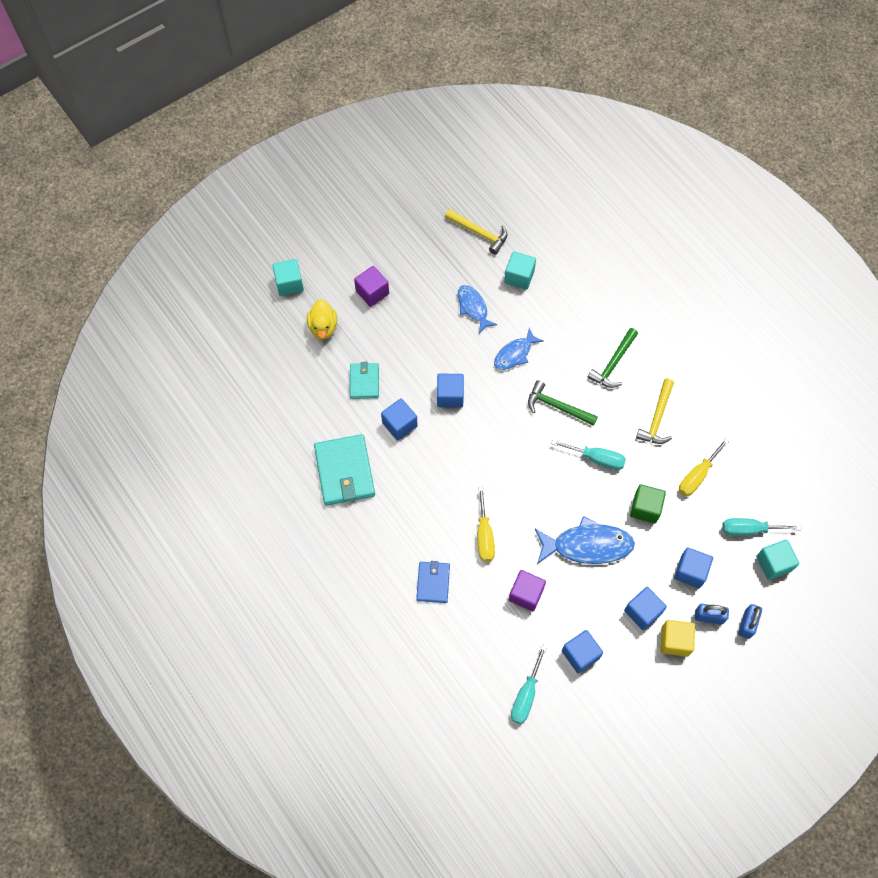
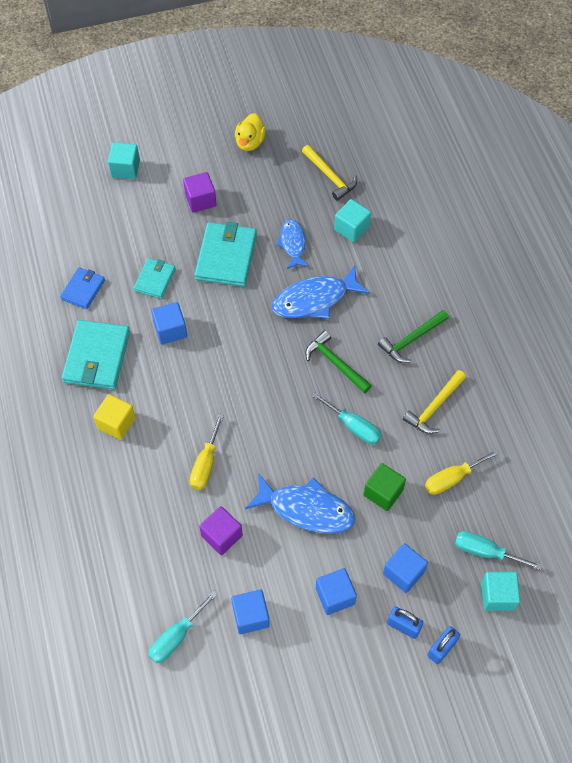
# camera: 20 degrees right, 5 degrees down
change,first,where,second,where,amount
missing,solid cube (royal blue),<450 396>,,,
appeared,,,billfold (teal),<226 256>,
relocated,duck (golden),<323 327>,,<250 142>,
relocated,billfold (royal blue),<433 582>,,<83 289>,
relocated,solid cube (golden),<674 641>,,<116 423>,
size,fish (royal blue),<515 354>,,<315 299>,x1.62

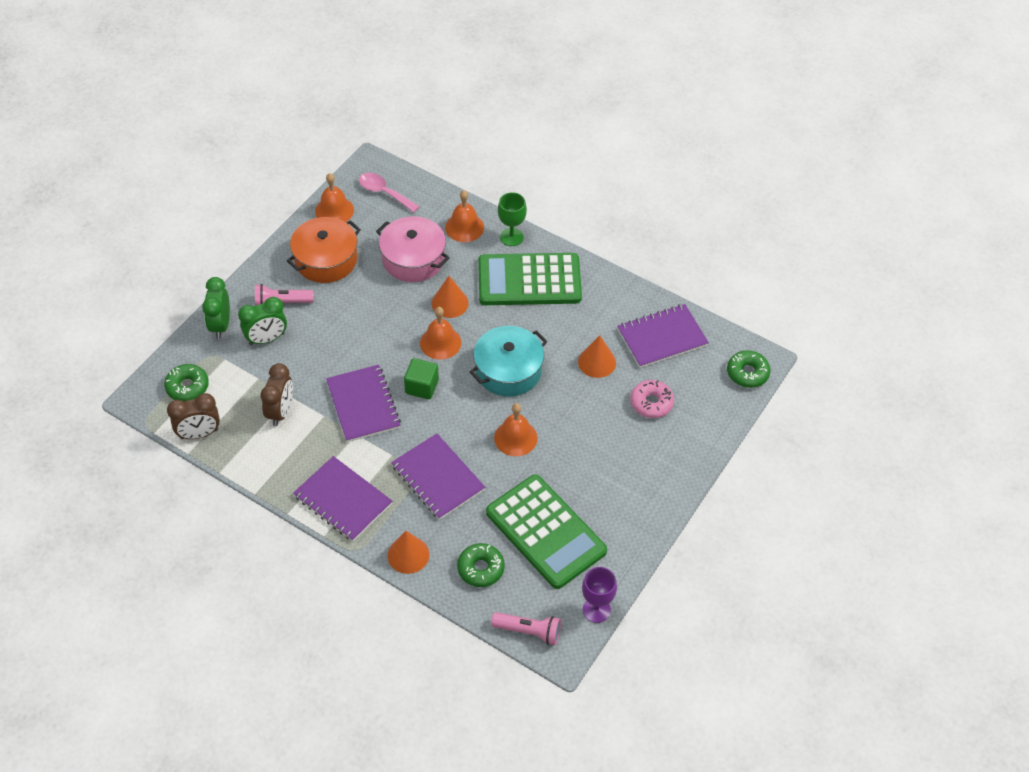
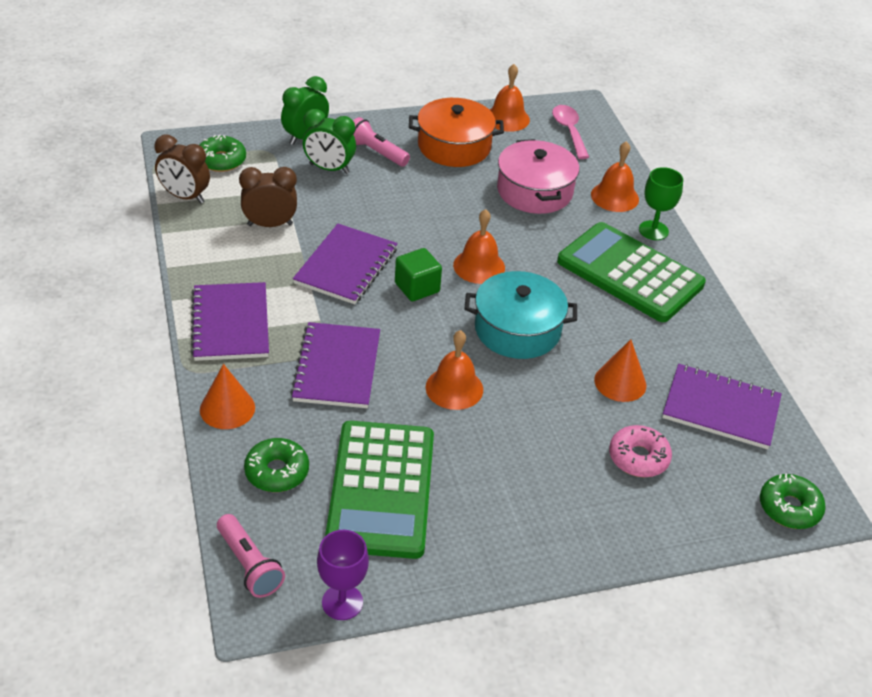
# camera: 40 degrees right, 10 degrees down
change,first,where,second,where,amount
missing,cone (orange),<450 303>,,,
spun,alarm clock (dark brown),<280 411>,,<270 225>,150 degrees counterclockwise

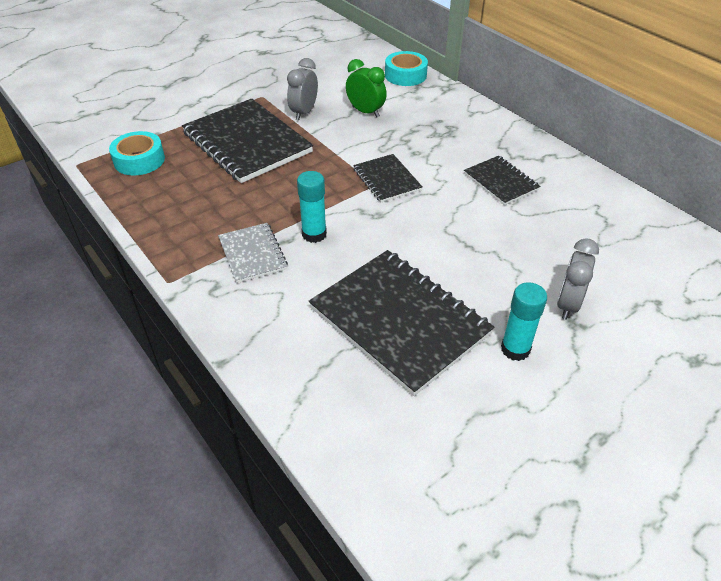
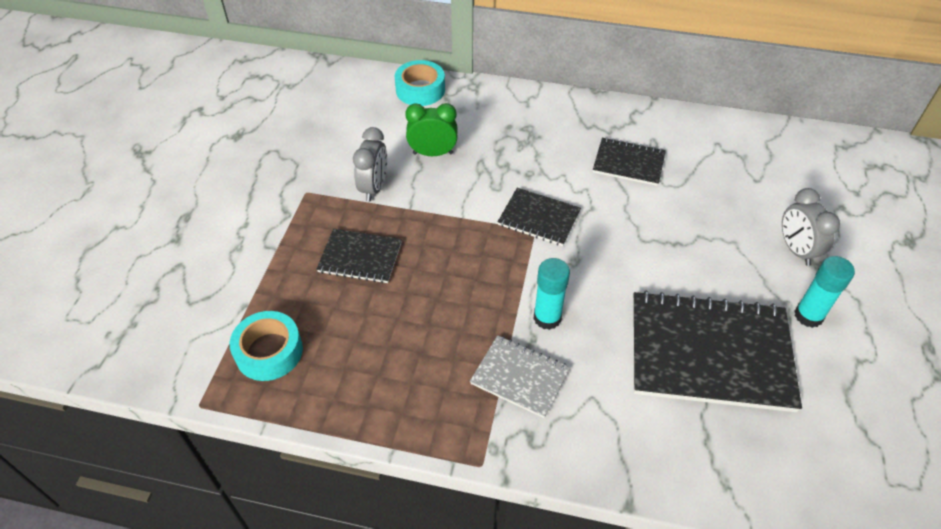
# camera: 40 degrees left, 5 degrees up
change,first,where,second,where,amount
spun,alarm clock (gray),<304 112>,,<374 188>,150 degrees counterclockwise
size,notepad (ebony),<247 142>,,<360 257>,x0.52

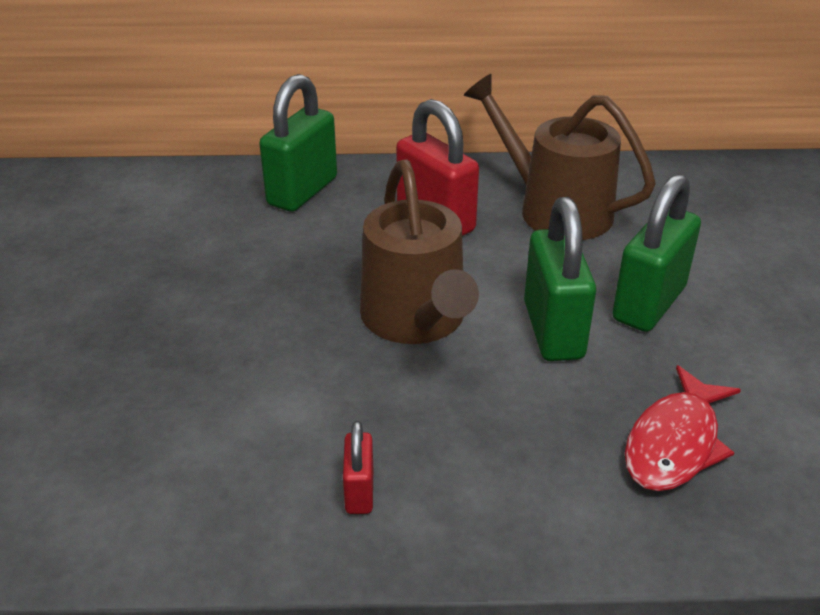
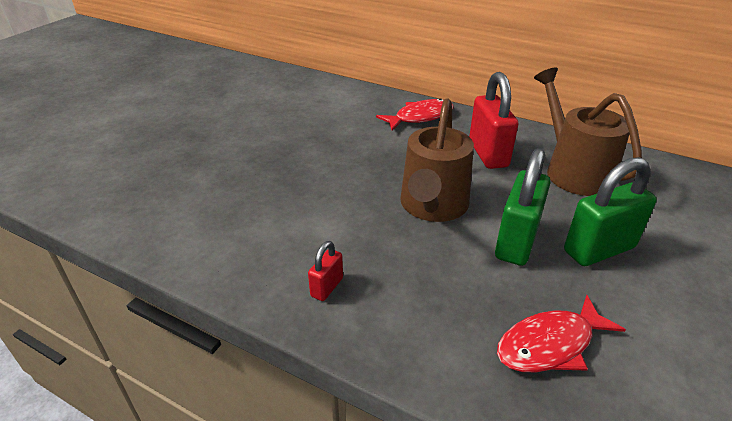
# camera: 30 degrees right, 0 degrees up
change,first,where,second,where,amount
exchanged,padlock (green),<302 191>,fish (crimson),<420 117>,

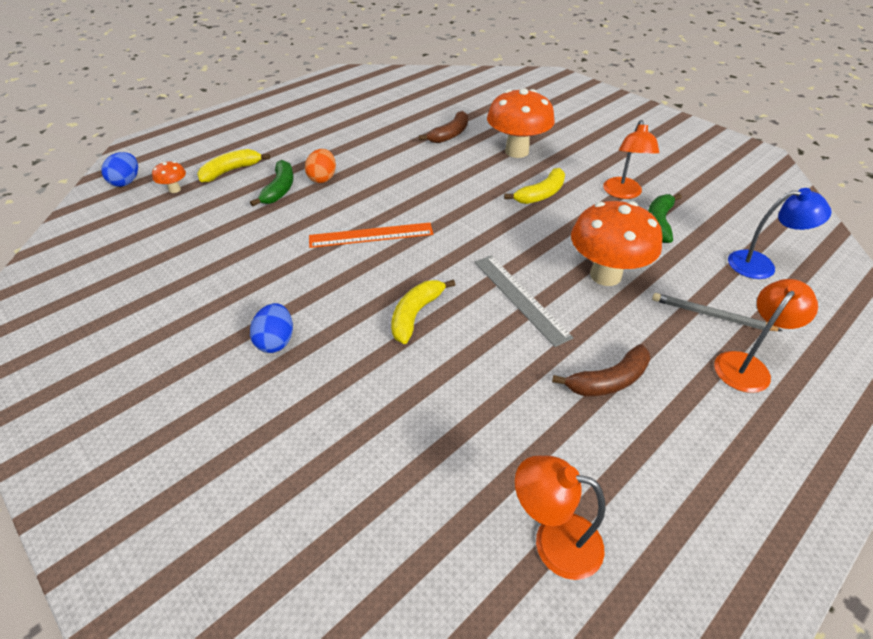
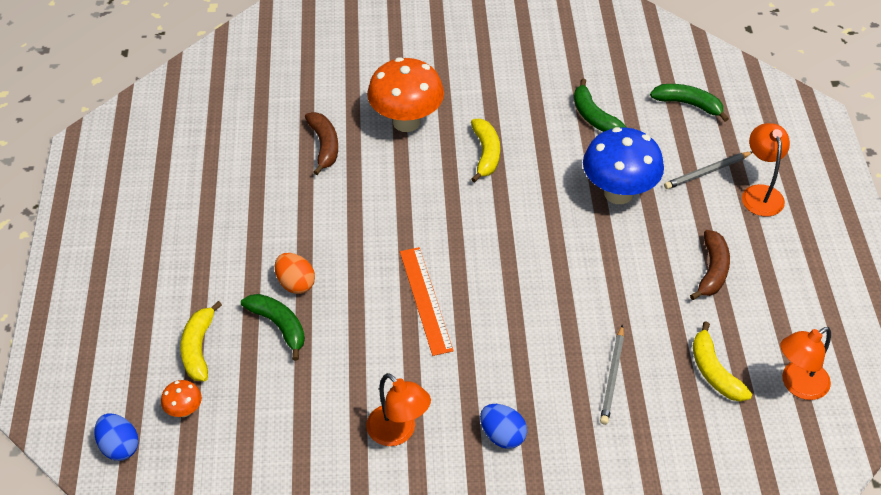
# camera: 50 degrees left, 5 degrees up
change,first,where,second,where,amount
missing,measuring stick (gray),<520 298>,,,
appeared,,,pencil (gray),<612 377>,
relocated,banana (golden),<416 314>,,<714 371>,
relocated,desk lamp (orange),<623 193>,,<398 432>,
exchanged,desk lamp (royal blue),<761 265>,banana (green),<688 104>,
colour,fungus (orange),<605 275>,fungus (royal blue),<618 193>,
spun,measuring stick (orange),<371 235>,,<425 300>,45 degrees counterclockwise

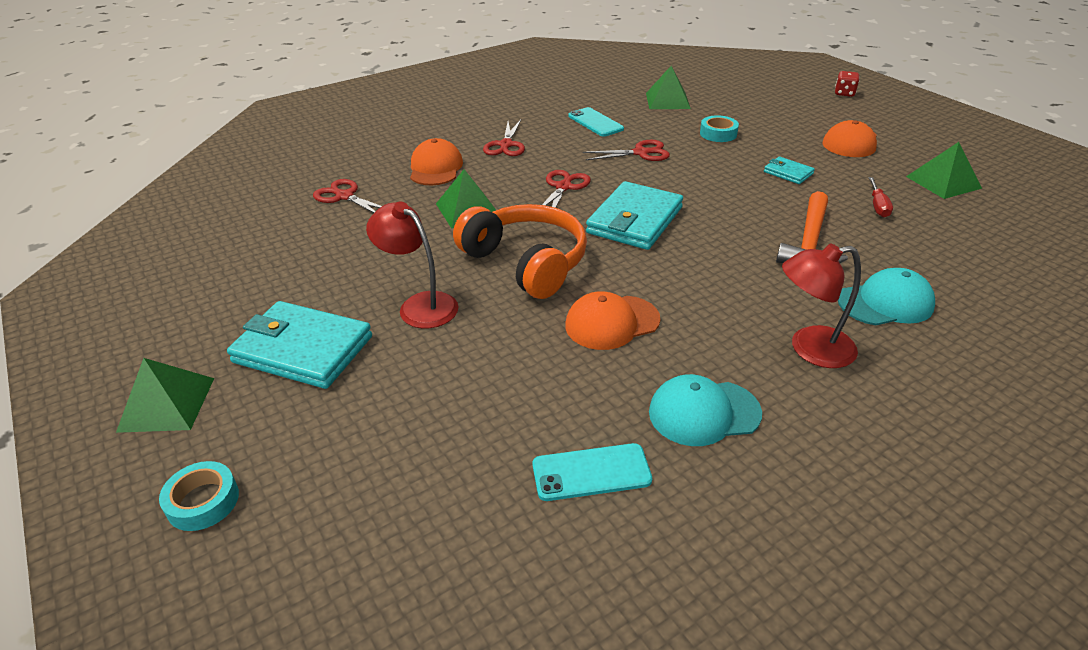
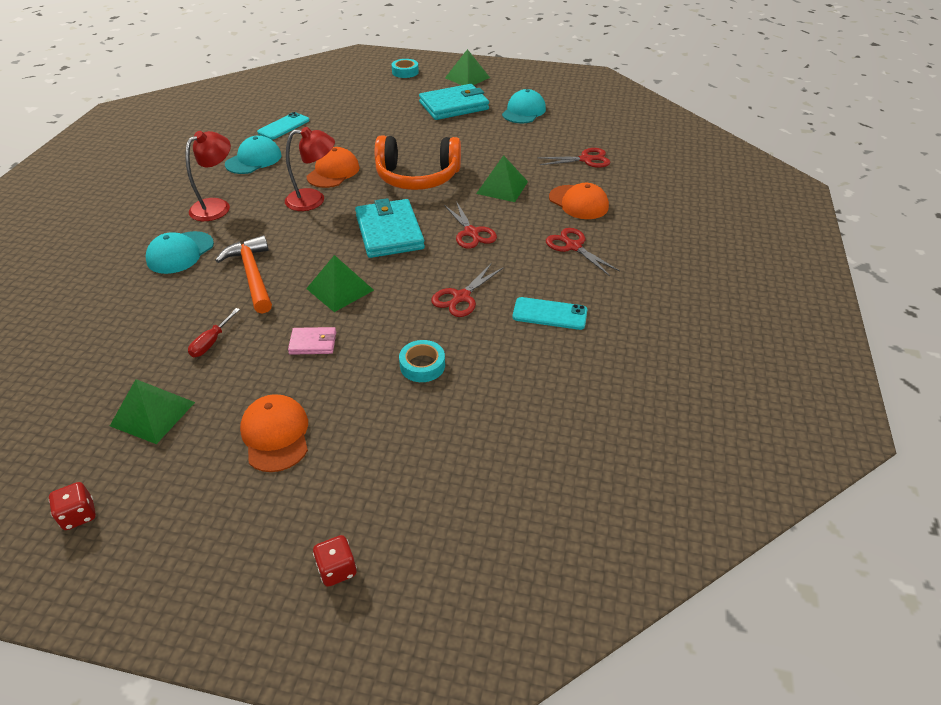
# camera: 135 degrees right, 5 degrees up
change,first,where,second,where,amount
appeared,,,die (crimson),<79 515>,
appeared,,,baseball cap (teal),<524 111>,
relocated,desk lamp (crimson),<420 305>,,<314 200>,
relocated,pyramid shape (green),<667 100>,,<340 289>,
colour,billfold (teal),<788 173>,billfold (rosy),<313 343>,
spun,screwdriver (crimson),<877 206>,,<211 342>,120 degrees counterclockwise

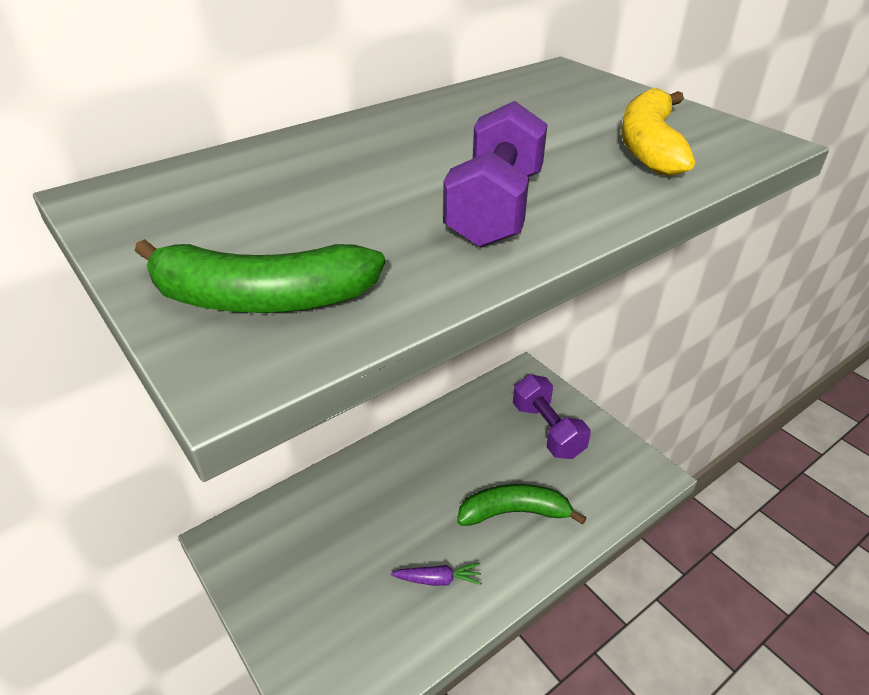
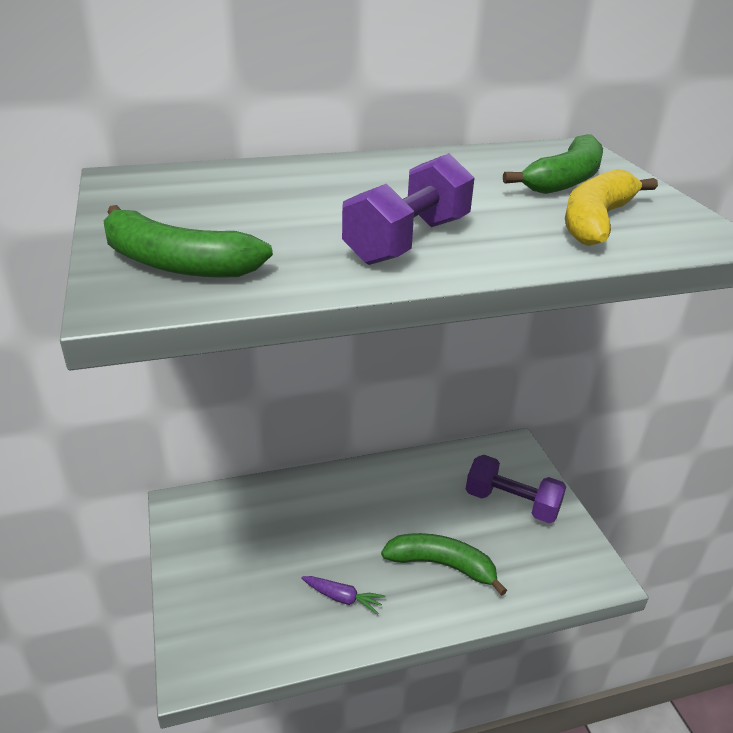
# camera: 20 degrees right, 5 degrees down
change,first,where,second,where,amount
appeared,,,banana (green),<565 180>,
spun,hand weight (royal purple),<547 430>,,<512 503>,60 degrees counterclockwise

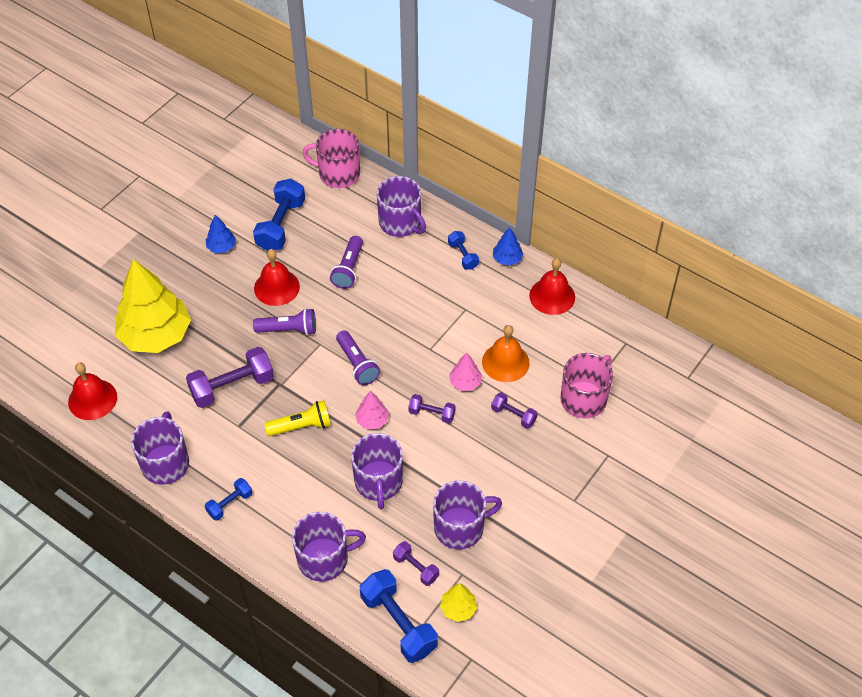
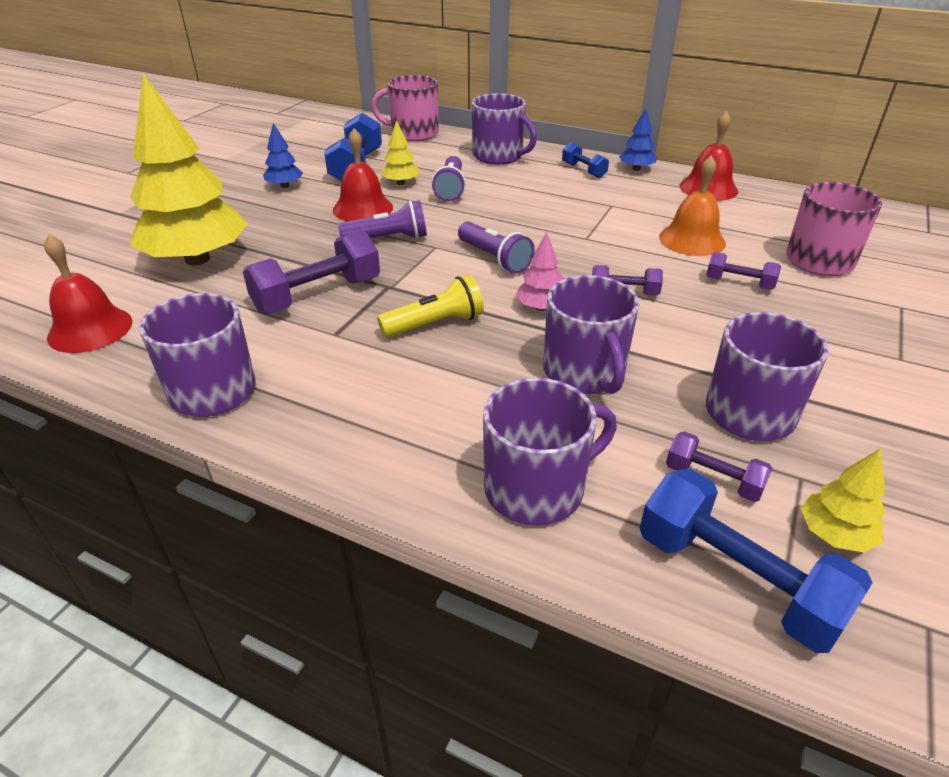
# camera: 10 degrees left, 15 degrees down
change,first,where,second,where,amount
missing,hand weight (royal blue),<230 504>,,,
missing,fir tree (rosy),<465 382>,,,
appeared,,,fir tree (golden),<400 183>,

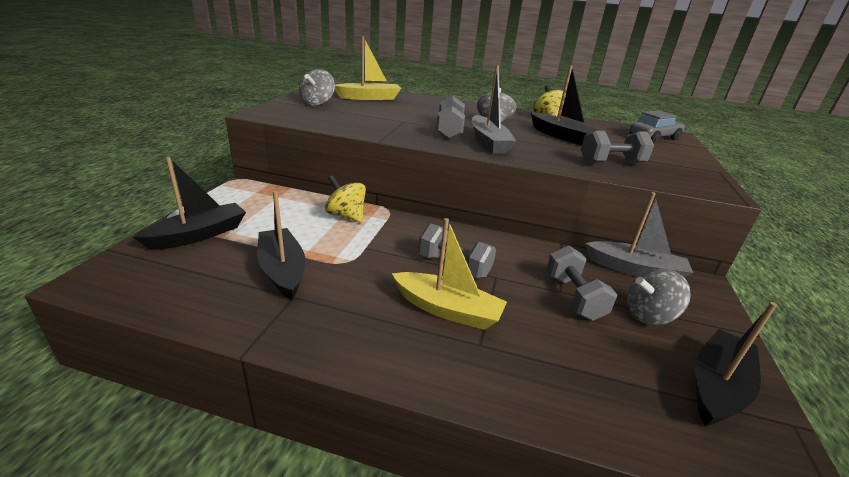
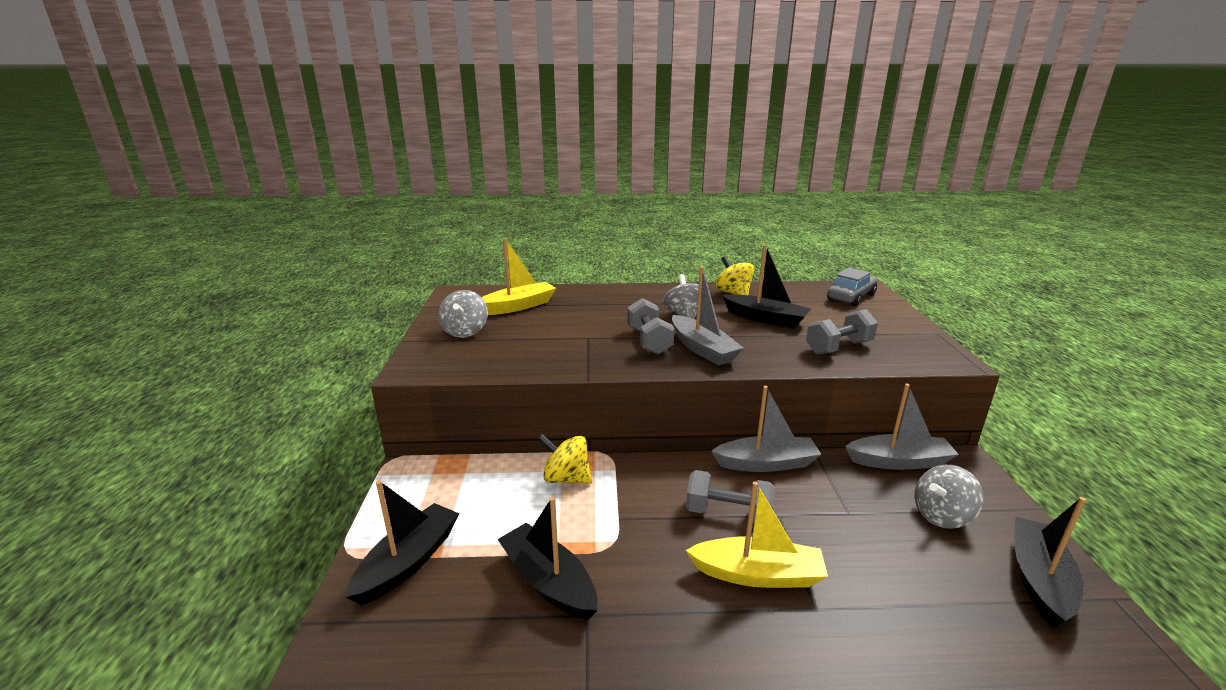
# camera: 15 degrees left, 5 degrees down
change,first,where,second,where,amount
missing,hand weight (gray),<573 297>,,,
appeared,,,boat (gray),<766 463>,

